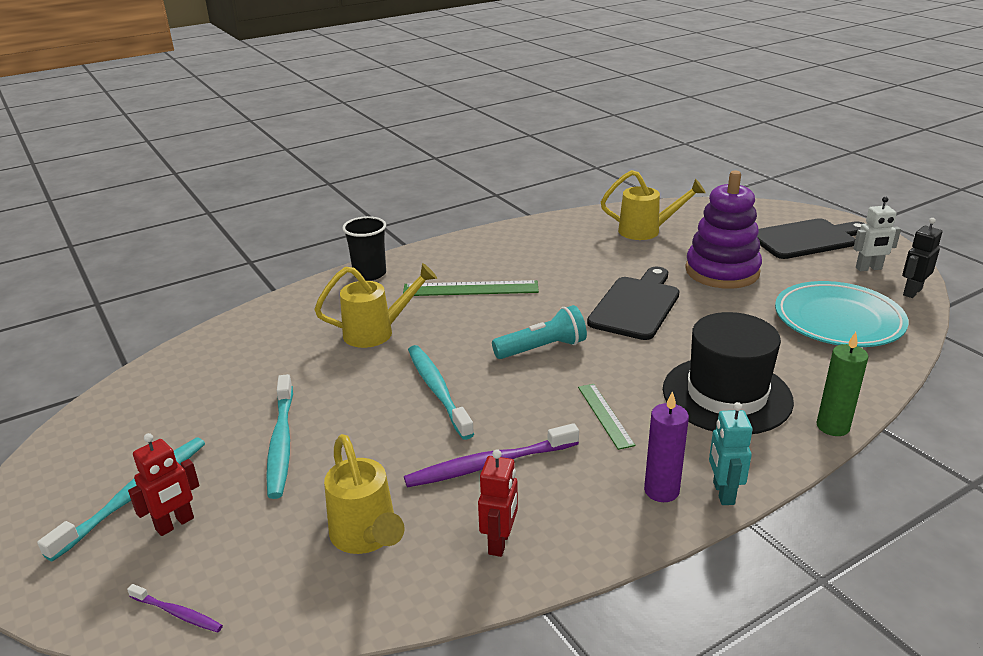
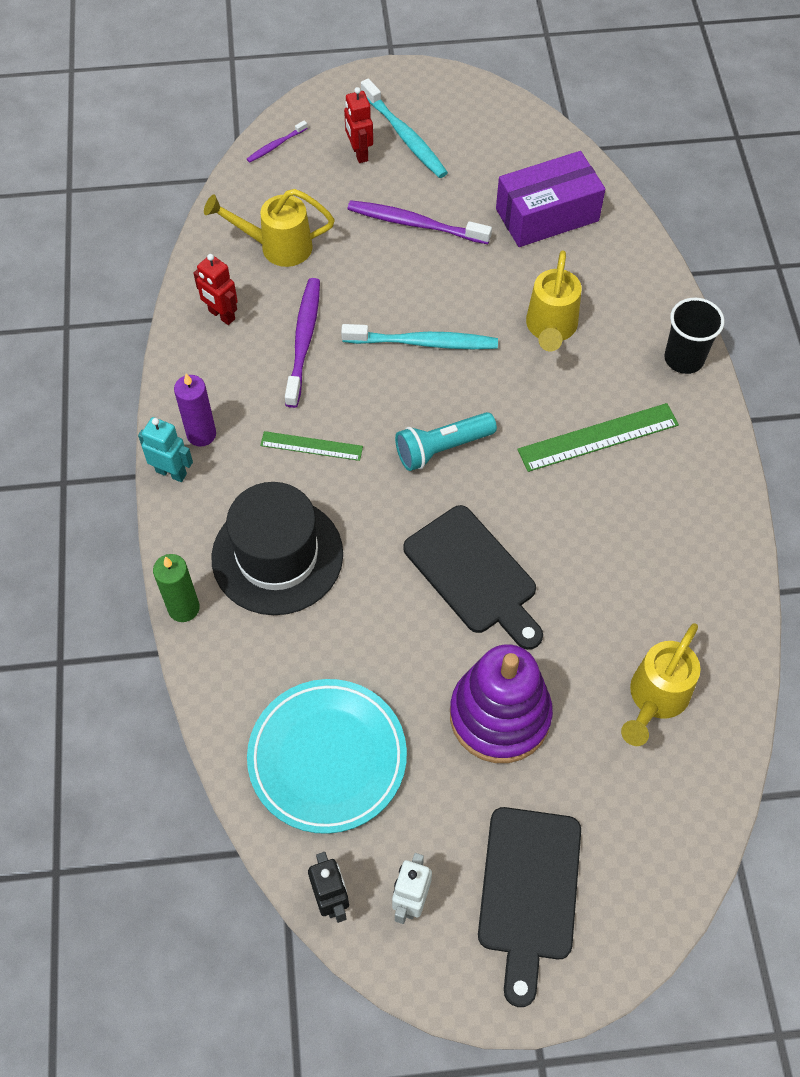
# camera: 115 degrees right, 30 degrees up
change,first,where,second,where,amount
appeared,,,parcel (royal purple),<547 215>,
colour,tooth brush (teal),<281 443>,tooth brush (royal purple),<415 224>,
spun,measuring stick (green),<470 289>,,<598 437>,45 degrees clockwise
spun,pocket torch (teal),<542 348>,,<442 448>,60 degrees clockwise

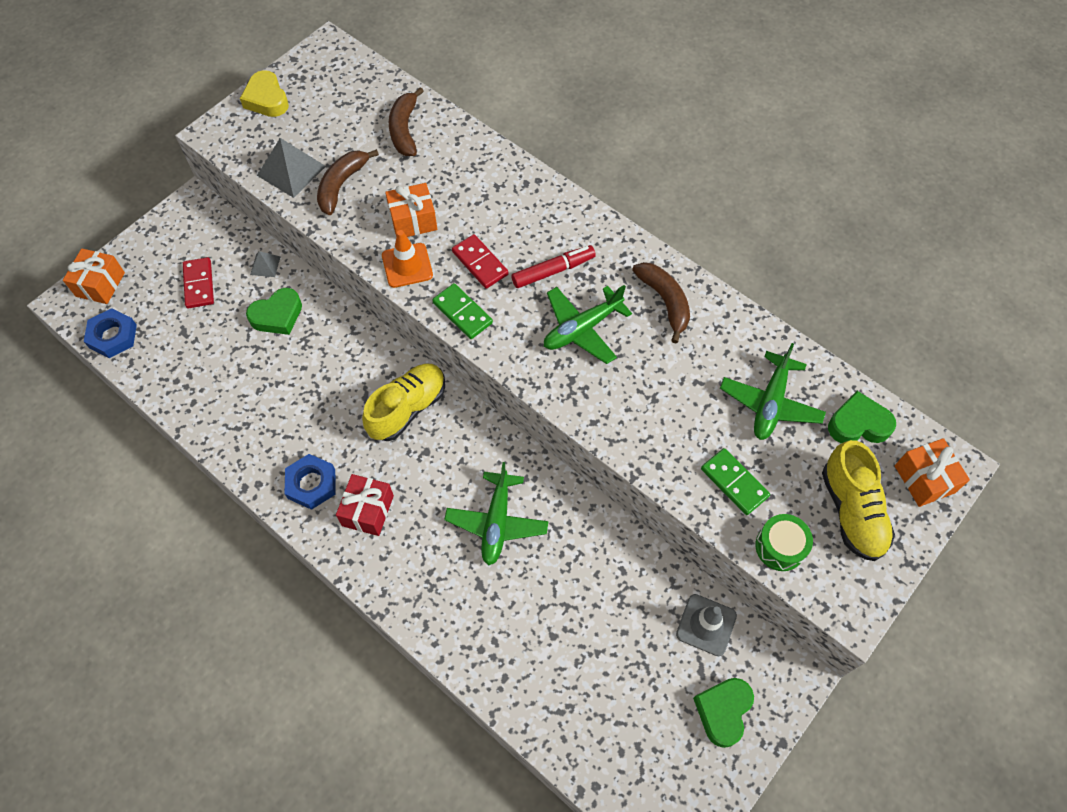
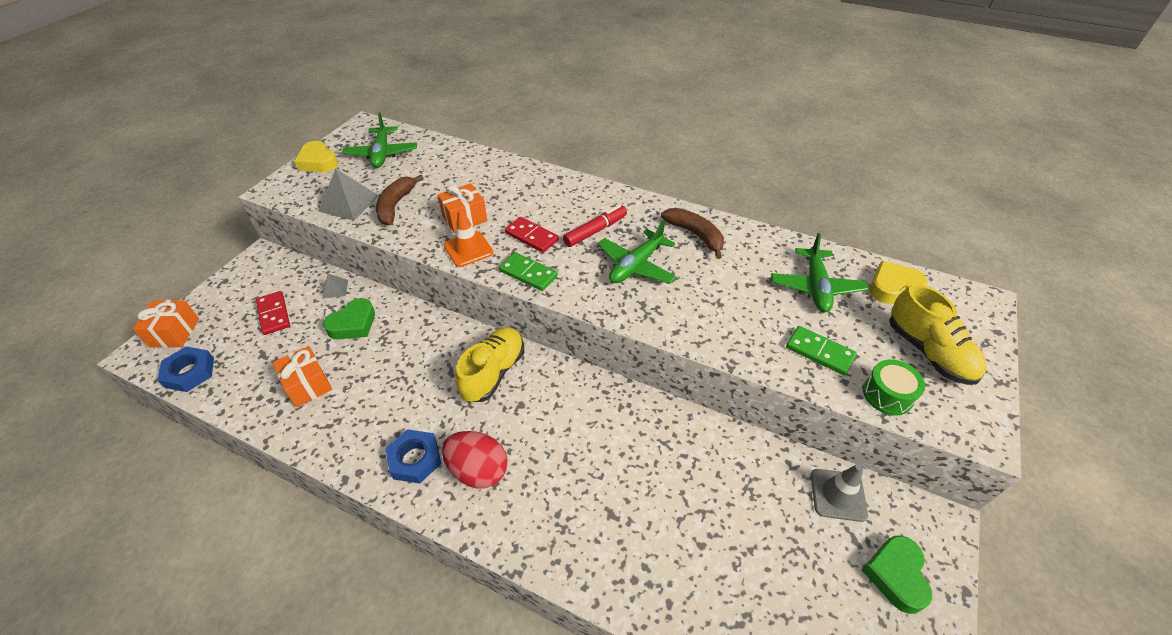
# camera: 15 degrees left, 15 degrees down
change,first,where,second,where,amount
missing,banana (dark brown),<405 129>,,,
relocated,toy plane (green),<497 522>,,<382 154>,
relocated,gift (orange),<924 479>,,<308 384>,
exchanged,gift (crimson),<368 510>,egg (crimson),<478 470>,
colour,heart (green),<858 424>,heart (golden),<892 287>,

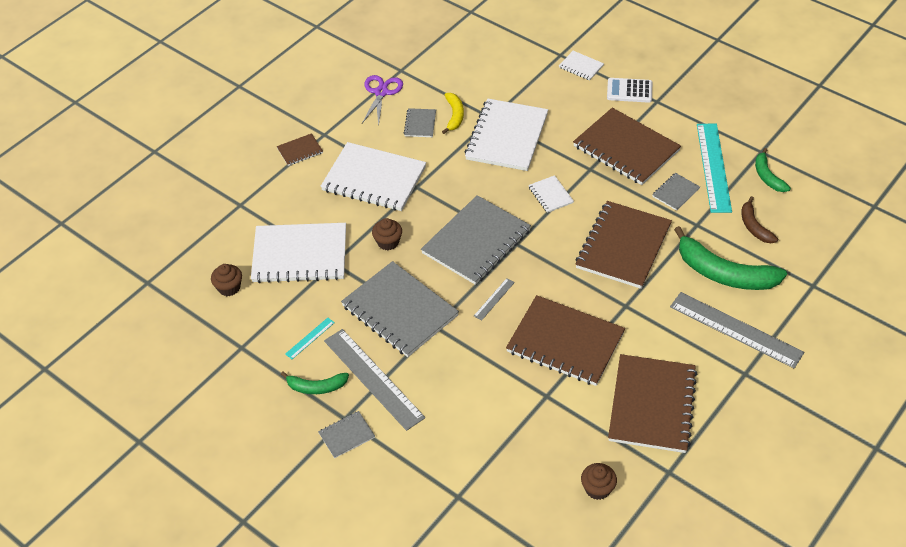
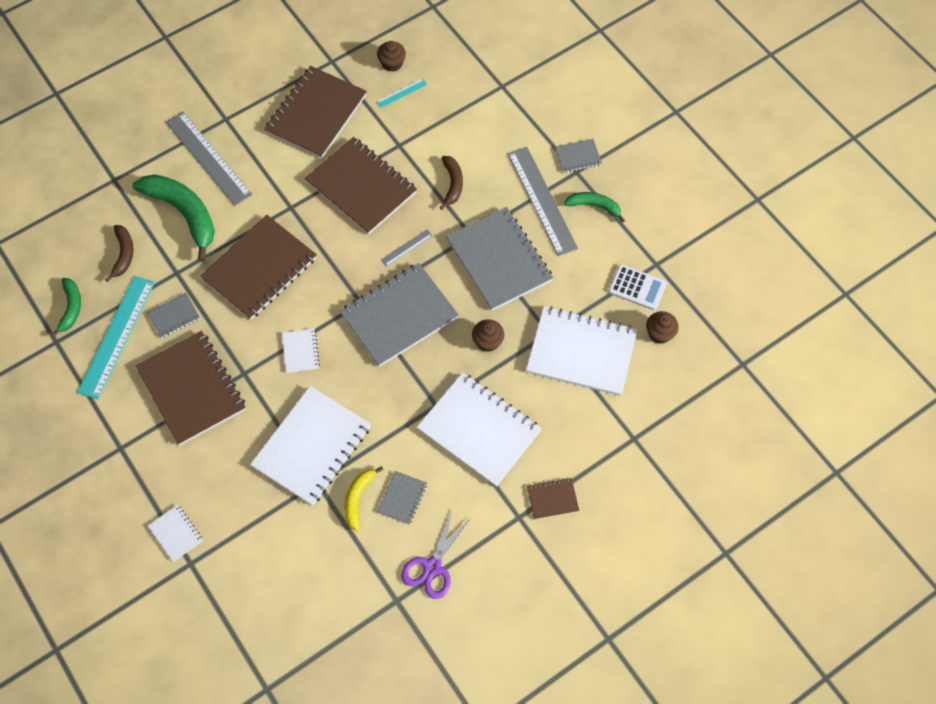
# camera: 165 degrees left, 15 degrees up
change,first,where,second,where,amount
appeared,,,banana (dark brown),<452 184>,
relocated,measuring stick (teal),<310 338>,,<401 93>,
relocated,pocket calculator (pure white),<629 91>,,<637 287>,

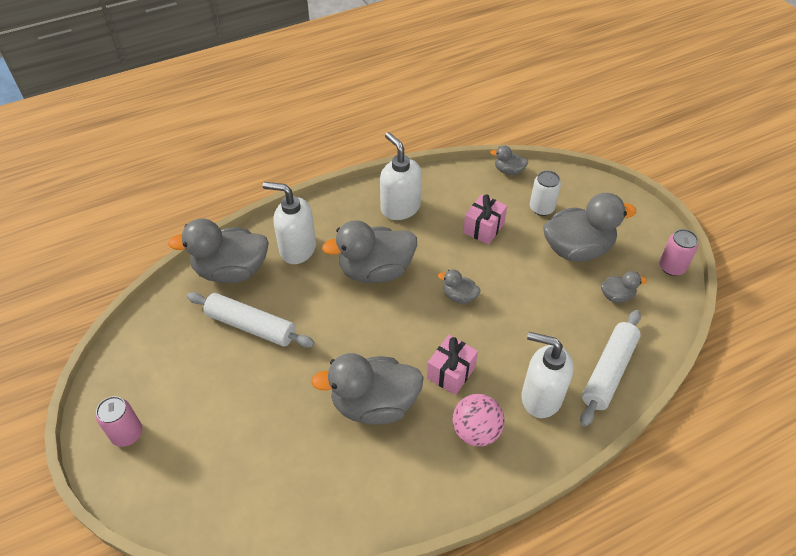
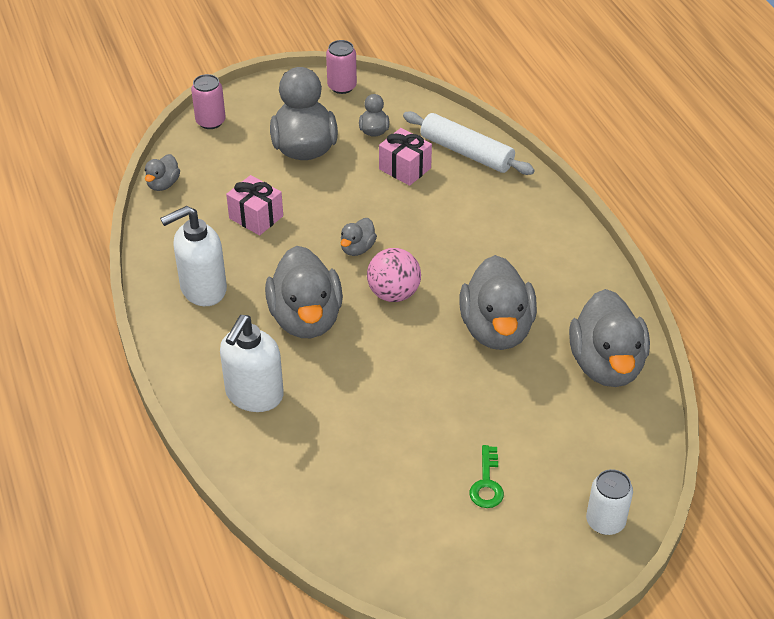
# camera: 85 degrees left, 5 degrees down
change,first,where,second,where,amount
missing,rolling pin (pure white),<251 326>,,,
missing,soap dispenser (pure white),<540 397>,,,
appeared,,,door key (green),<487 483>,
relocated,tin (rosy),<127 434>,,<210 121>,
relocated,duck (gray),<231 271>,,<606 365>,
relocated,gift (rosy),<451 373>,,<405 169>,
relocated,play ball (rosy),<476 431>,,<393 293>,
relocated,tin (pure white),<541 208>,,<605 521>,

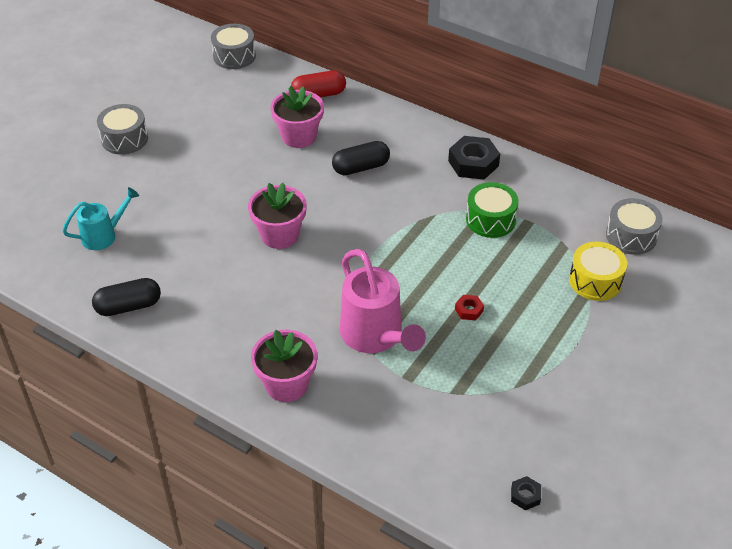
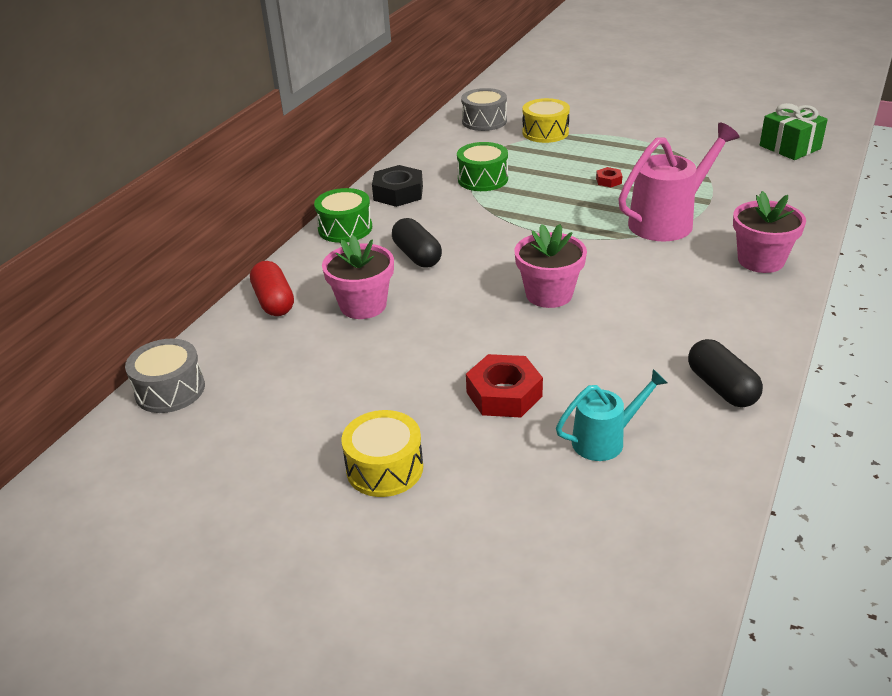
# camera: 95 degrees left, 10 degrees down
change,first,where,second,where,amount
appeared,,,toy drum (green),<345 228>,
appeared,,,hex nut (crimson),<504 394>,
exchanged,hex nut (ebony),<525 495>,gift (green),<790 147>,
colour,toy drum (gray),<124 139>,toy drum (golden),<384 468>,
spun,watering can (teal),<104 235>,,<605 440>,105 degrees clockwise

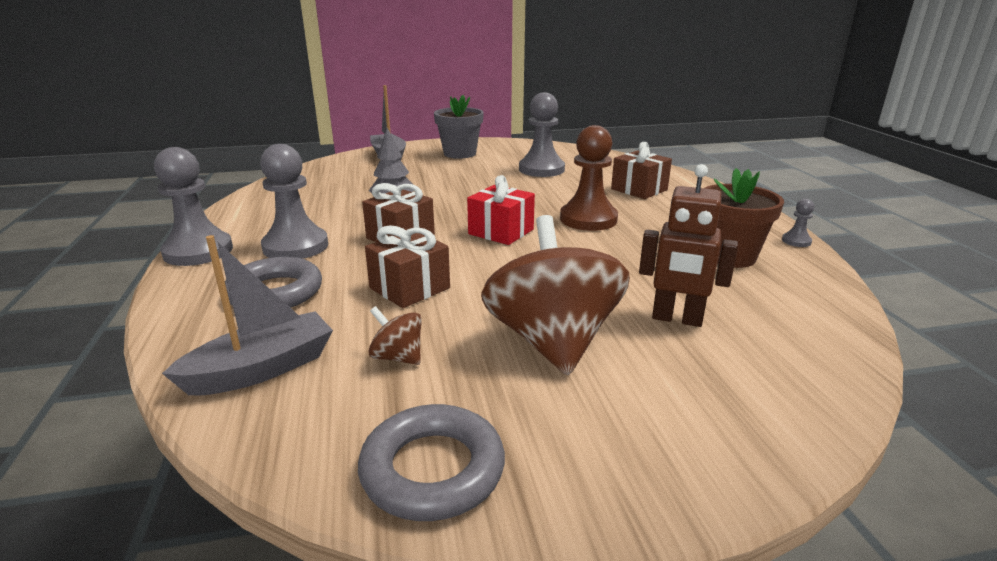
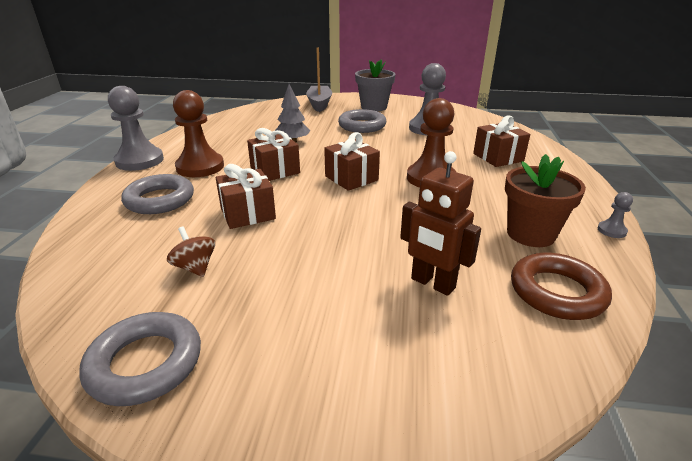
# camera: 20 degrees right, 5 degrees up
change,first,where,second,where,amount
missing,boat (gray),<261 369>,,,
missing,whirligig (dark brown),<552 341>,,,
appeared,,,hoop (gray),<362 126>,
appeared,,,hoop (dark brown),<557 292>,
colour,game pawn (gray),<295 246>,game pawn (dark brown),<200 167>,
colour,gift (crimson),<501 232>,gift (dark brown),<351 178>,

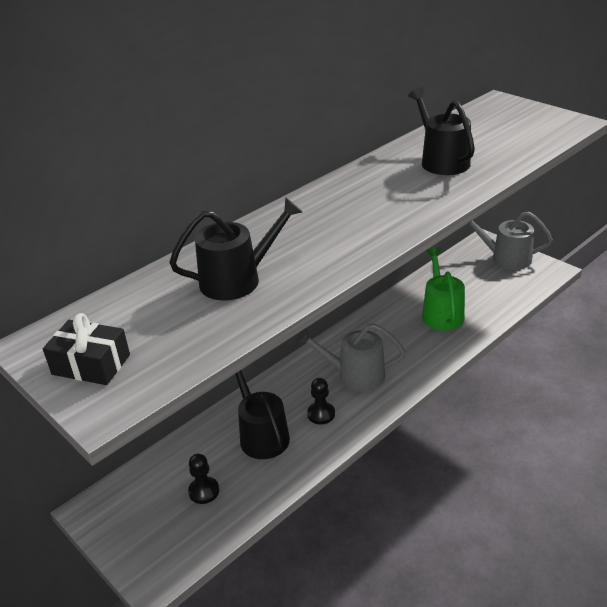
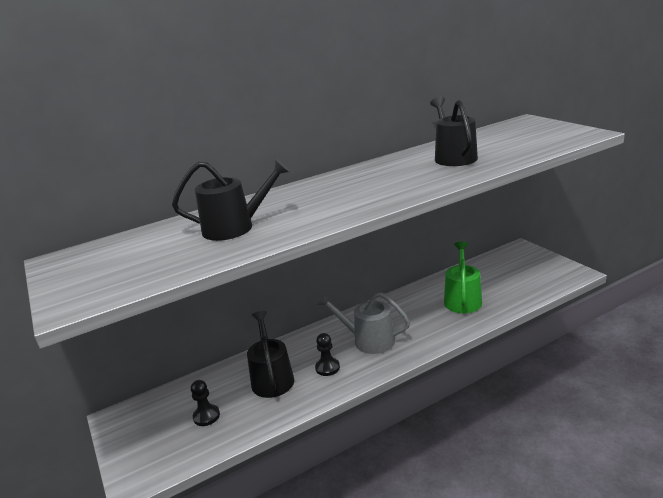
# camera: 15 degrees right, 10 degrees down
change,first,where,second,where,amount
missing,gift (ebony),<91 364>,,,
missing,watering can (gray),<506 258>,,,

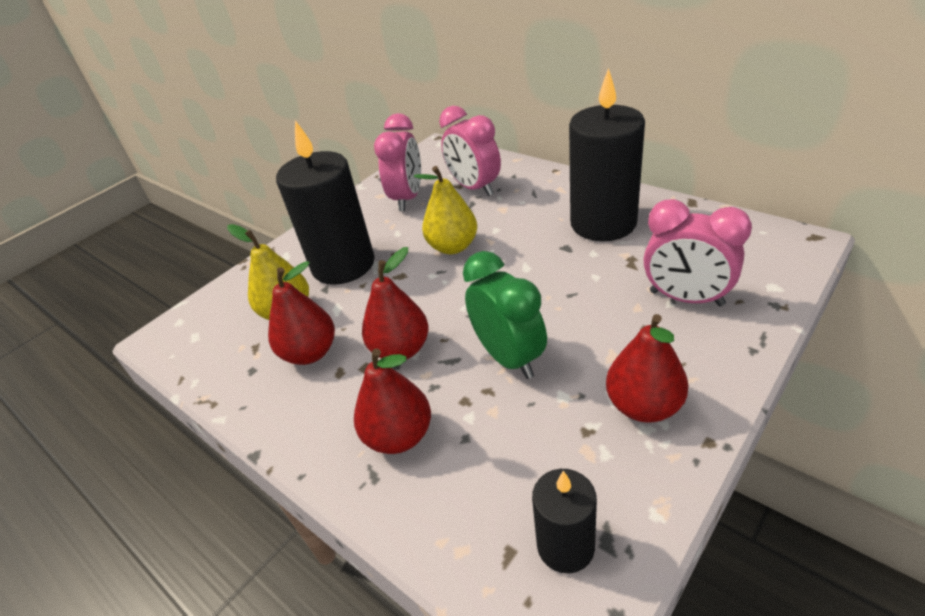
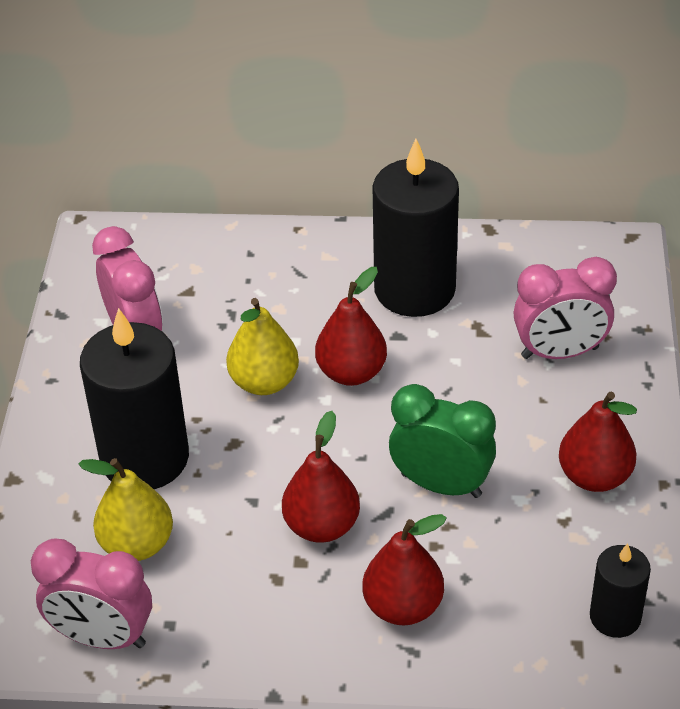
# camera: 40 degrees left, 5 degrees up
change,first,where,second,where,amount
relocated,pear (crimson),<310 353>,,<351 372>,
relocated,alarm clock (rosy),<474 188>,,<102 637>,

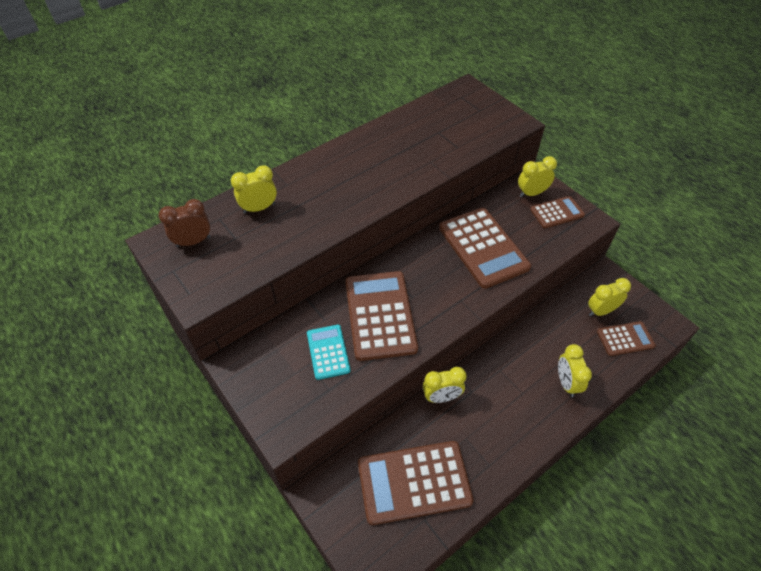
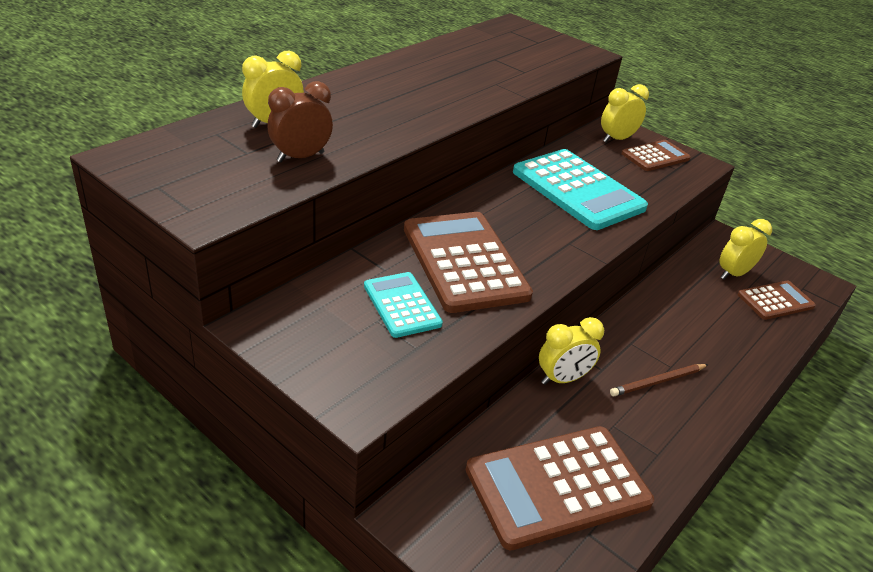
# camera: 15 degrees left, 15 degrees down
change,first,where,second,where,amount
missing,alarm clock (golden),<566 383>,,,
appeared,,,pencil (dark brown),<658 382>,
relocated,alarm clock (dark brown),<193 241>,,<300 157>,
colour,pocket calculator (dark brown),<483 247>,pocket calculator (teal),<578 190>,

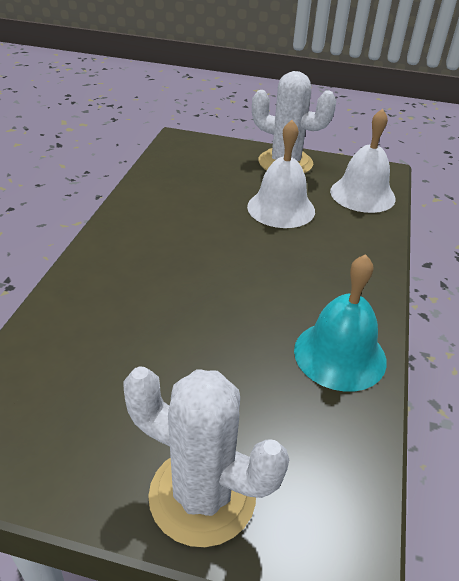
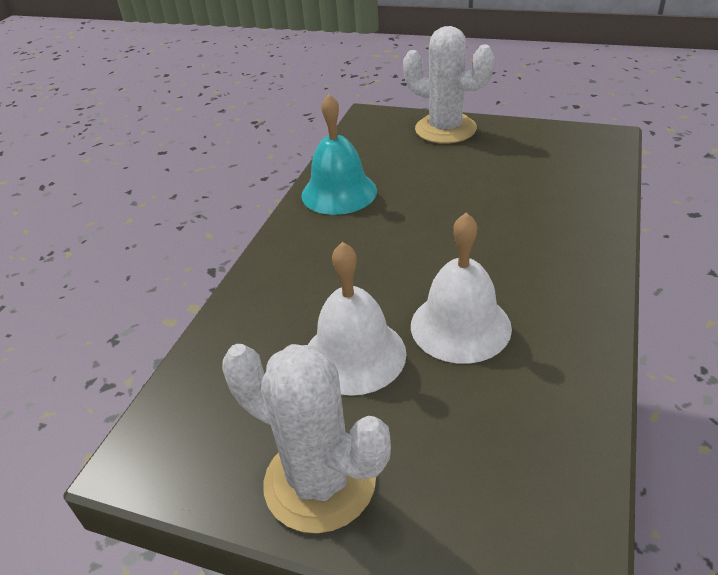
# camera: 170 degrees left, 0 degrees up
change,first,where,second,where,amount
relocated,hand bell (pure white),<362 194>,,<460 326>,

